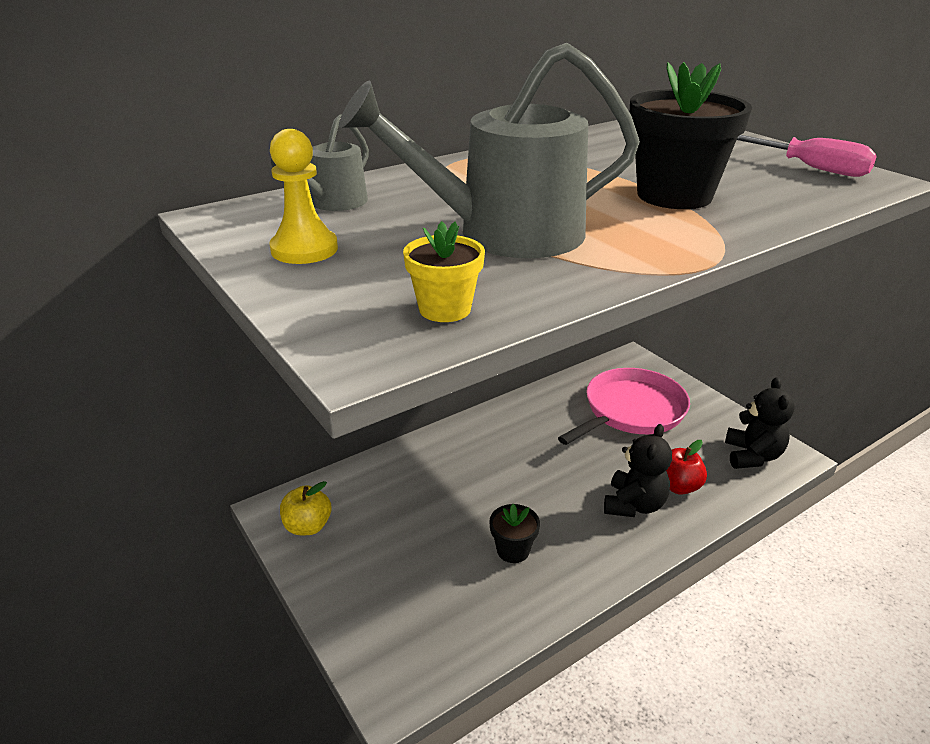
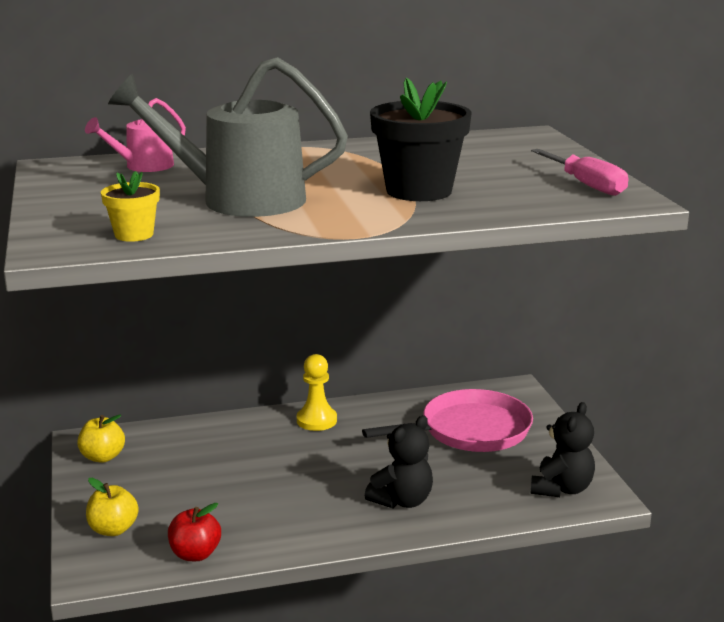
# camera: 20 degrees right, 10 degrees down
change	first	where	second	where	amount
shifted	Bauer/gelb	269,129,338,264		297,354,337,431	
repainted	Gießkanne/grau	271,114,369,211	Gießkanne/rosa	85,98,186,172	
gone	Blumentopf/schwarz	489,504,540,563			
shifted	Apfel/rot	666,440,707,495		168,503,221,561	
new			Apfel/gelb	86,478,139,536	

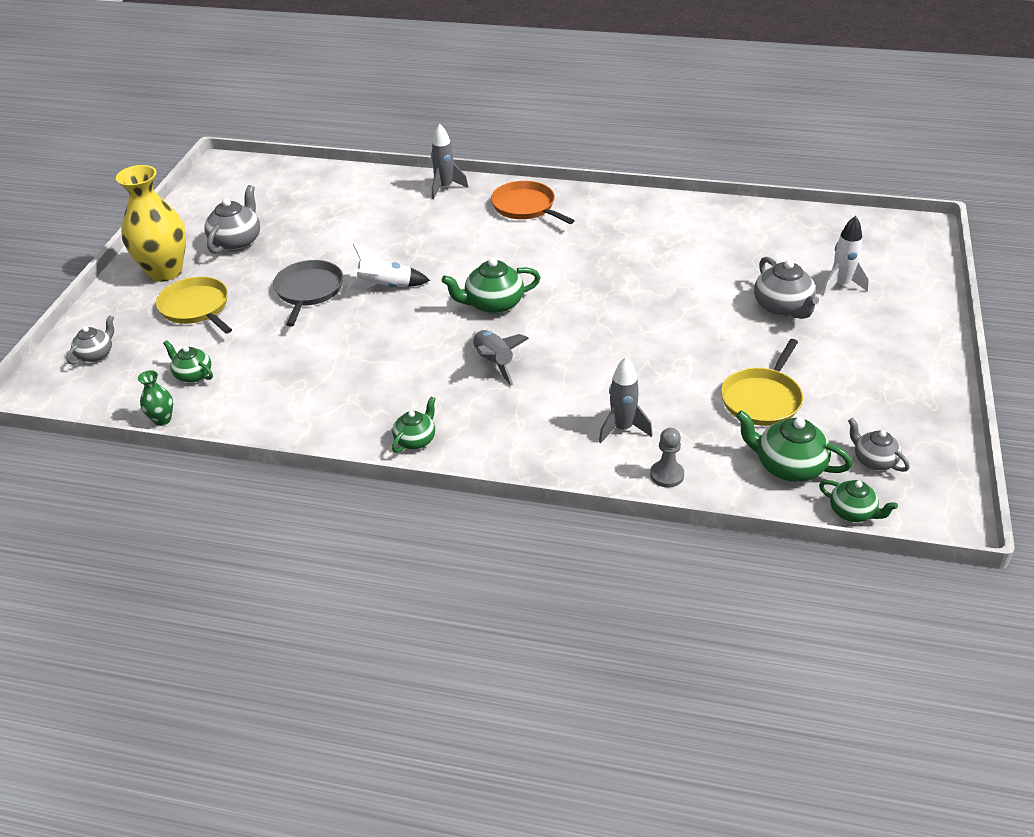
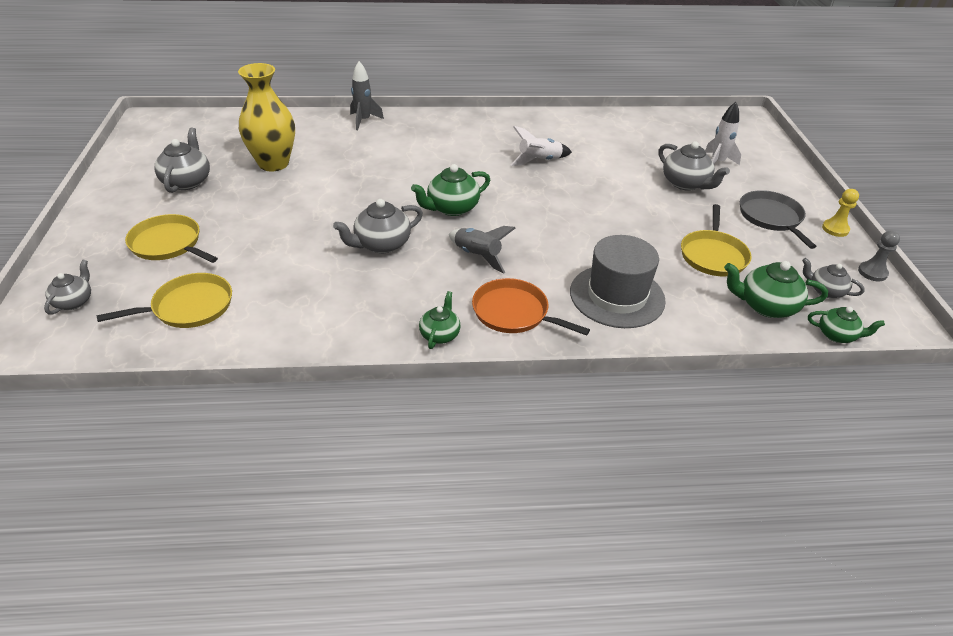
# camera: 20 degrees left, 0 degrees up
change	first	where	second	where	amount
shifted	Vase/gelb	116,165,186,282		238,63,295,171	
gone	Vase/grün	138,370,173,426			
swapped	Teekanne/grün	163,340,213,383	Pfanne/gelb	96,273,232,328	
shifted	Pfanne/grau	273,260,343,326		740,190,817,249	
shifted	Rakete/weiß	347,244,430,291		511,126,572,166	
shifted	Pfanne/orange	491,181,575,224		472,278,590,336	
swapped	Rakete/grau	599,357,653,443	Hut/grau	570,235,666,328	
shifted	Bauer/grau	650,428,684,488		858,231,900,281	
new			Teekanne/grau	333,199,423,253	
new			Bauer/gelb	822,189,859,237	

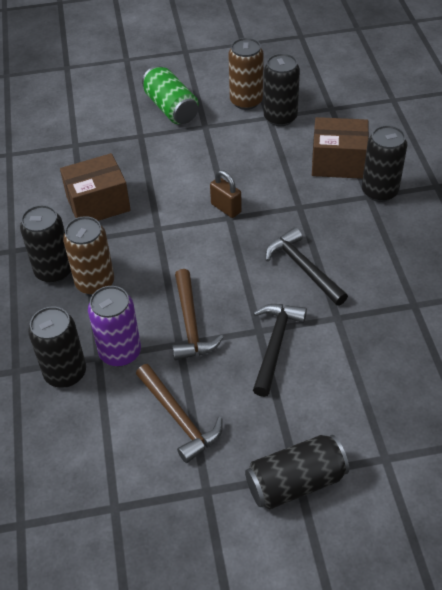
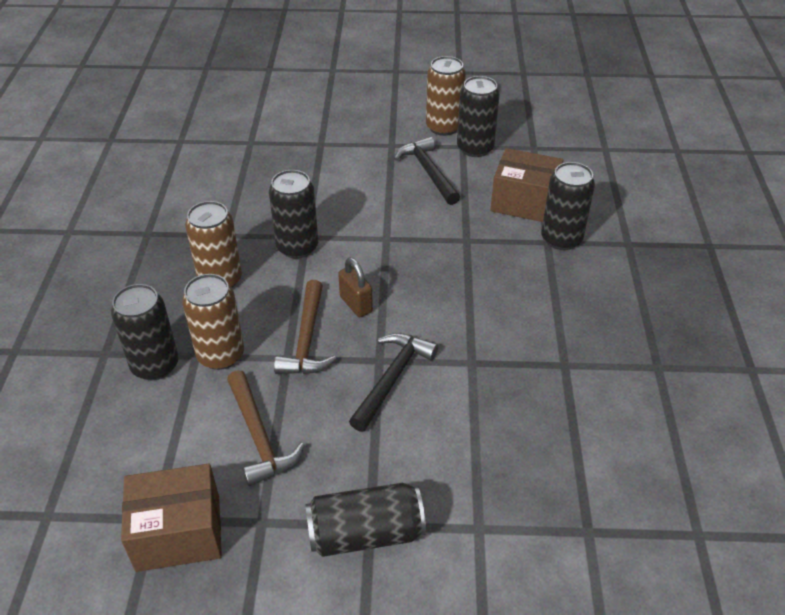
# camera: 10 degrees right, 5 degrees down
change	first	where	second	where	amount
shifted	Dose/schwarz	20,205,71,283		269,170,318,259	
shifted	Schachtel/braun	60,153,131,221		121,464,222,572	
repainted	Dose/lila	88,286,141,366	Dose/braun	182,274,244,370	
gone	Dose/grün	142,66,199,124			
shifted	Vorhängeschloss/braun	210,170,242,218		338,257,373,317	
shifted	Hammer/schwarz	265,227,348,306		394,137,460,205	

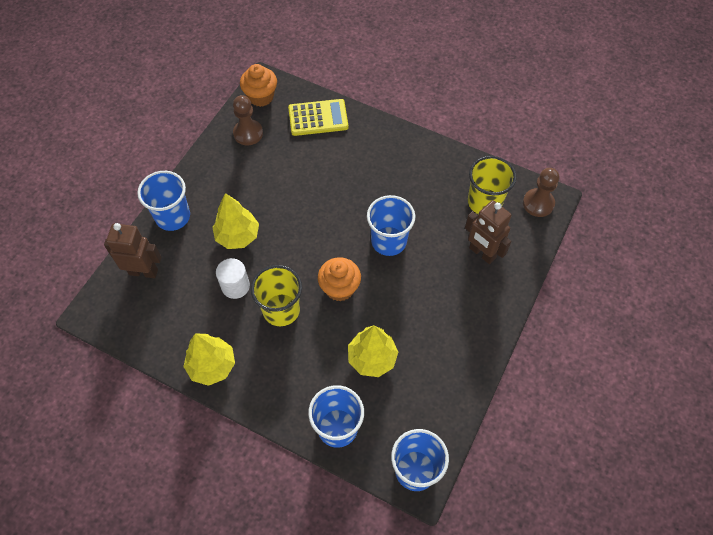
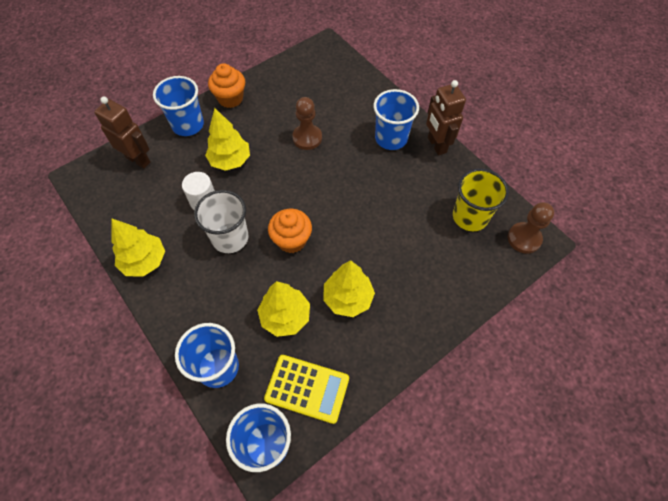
# camera: 25 degrees right, 0 degrees up
change	first	where	second	where	amount
shifted	Bauer/braun	233,95,263,146		292,97,322,150	
shifted	Muffin/orange	240,64,277,107		208,63,245,108	
repainted	Becher/gelb	251,265,302,326	Becher/weiß	194,190,249,253	
shifted	Taschenrechner/gelb	288,99,348,136		264,355,349,424	
shifted	Becher/blau	367,195,415,256		373,89,419,150	
shifted	Roboter/braun	465,200,512,264		426,80,466,155	
new			Baum/gelb	323,260,375,317	

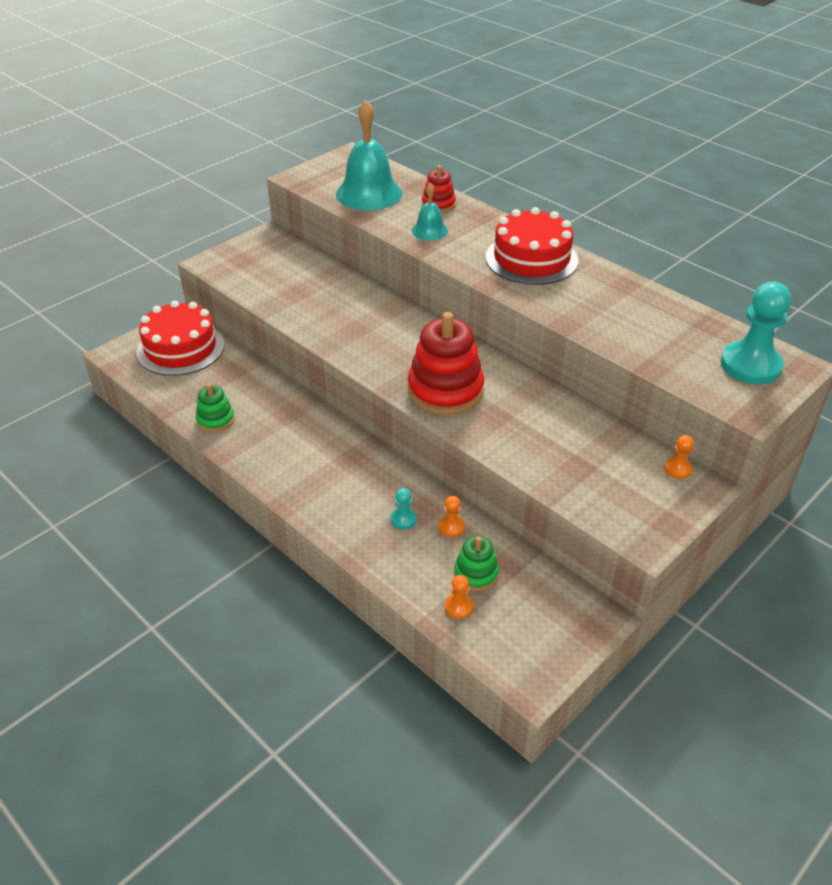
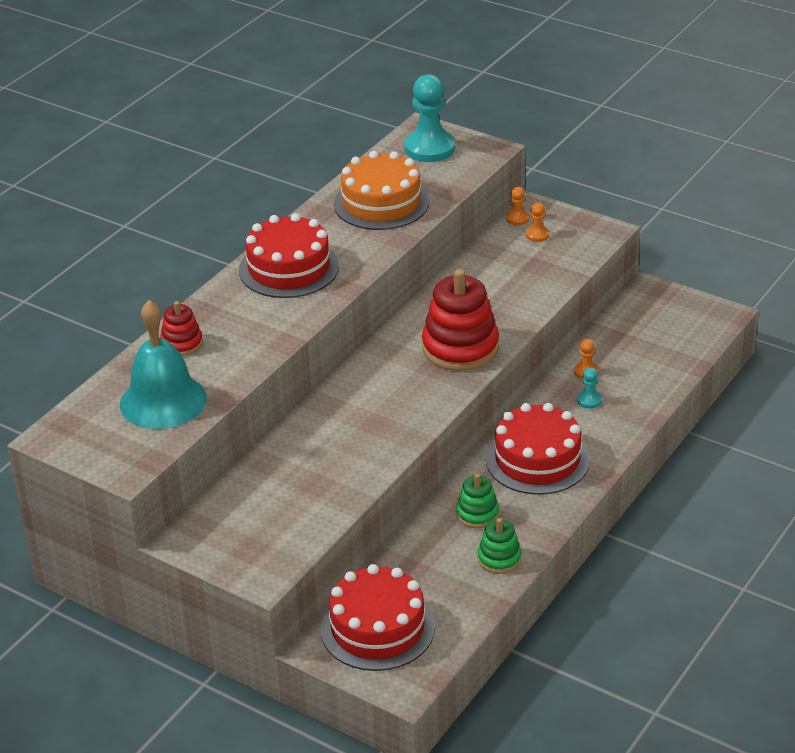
# camera: 100 degrees left, 5 degrees down
change	first	where	second	where	amount
gone	Glocke/türkis	412,183,448,240			
shifted	Bauer/orange	445,575,474,619		526,203,549,242	
shifted	Stapelspielzeug/grün	454,536,499,591		456,474,499,528	
new			Kuchen/orange	334,151,429,230	
new			Kuchen/rot	486,403,590,495	

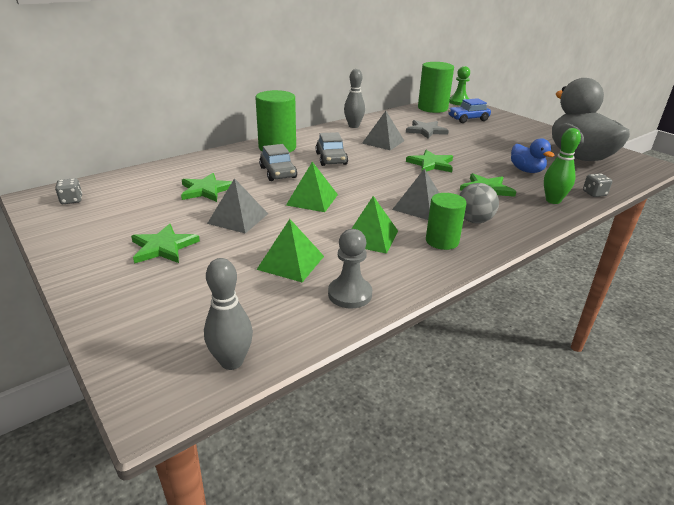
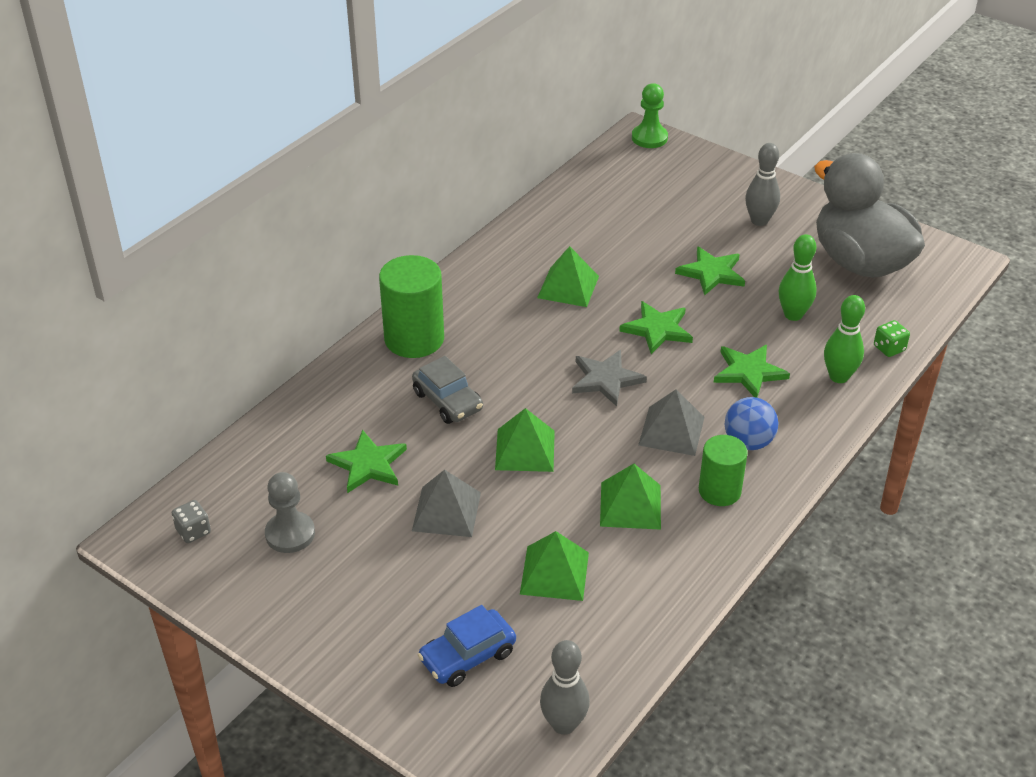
# camera: 15 degrees left, 10 degrees up
change	first	where	second	where	amount
shifted	Stern/grün	131,224,200,264		675,246,745,296	
gone	Auto/grau	316,132,348,166			
shifted	Bauer/grau	328,229,372,309		265,472,315,553	
shifted	Bowlingkegel/grau	344,69,365,128		745,143,780,226	
repainted	Pyramide/grau	362,111,404,150	Pyramide/grün	537,246,599,307	
shifted	Stern/grau	406,120,449,139		572,350,647,407	
gone	Vollzylinder/grün	418,62,454,113			
shifted	Auto/blau	448,98,491,123		418,605,516,687	
repainted	Ball/grau	459,183,499,223	Ball/blau	724,397,778,450	
swapped	Ente/blau	511,138,555,173	Bowlingkegel/grün	779,234,817,321	
repainted	Spielwürfel/grau	583,173,612,197	Spielwürfel/grün	874,320,910,357	

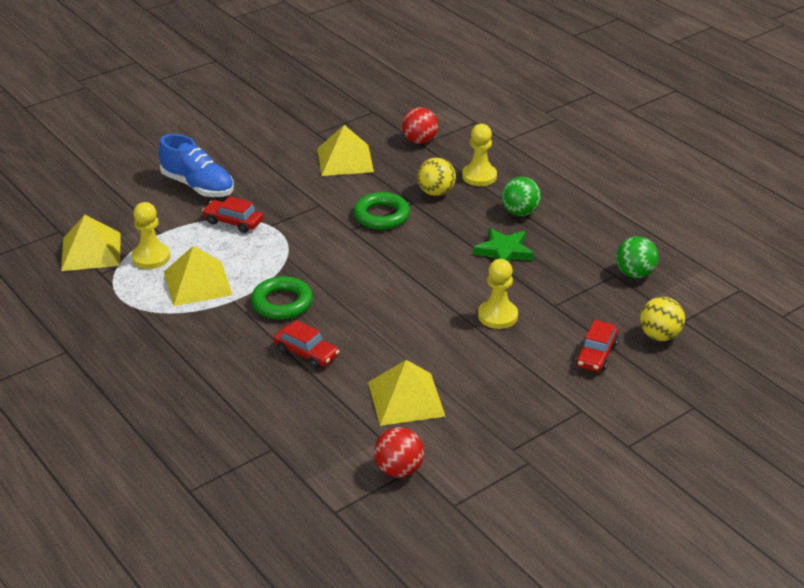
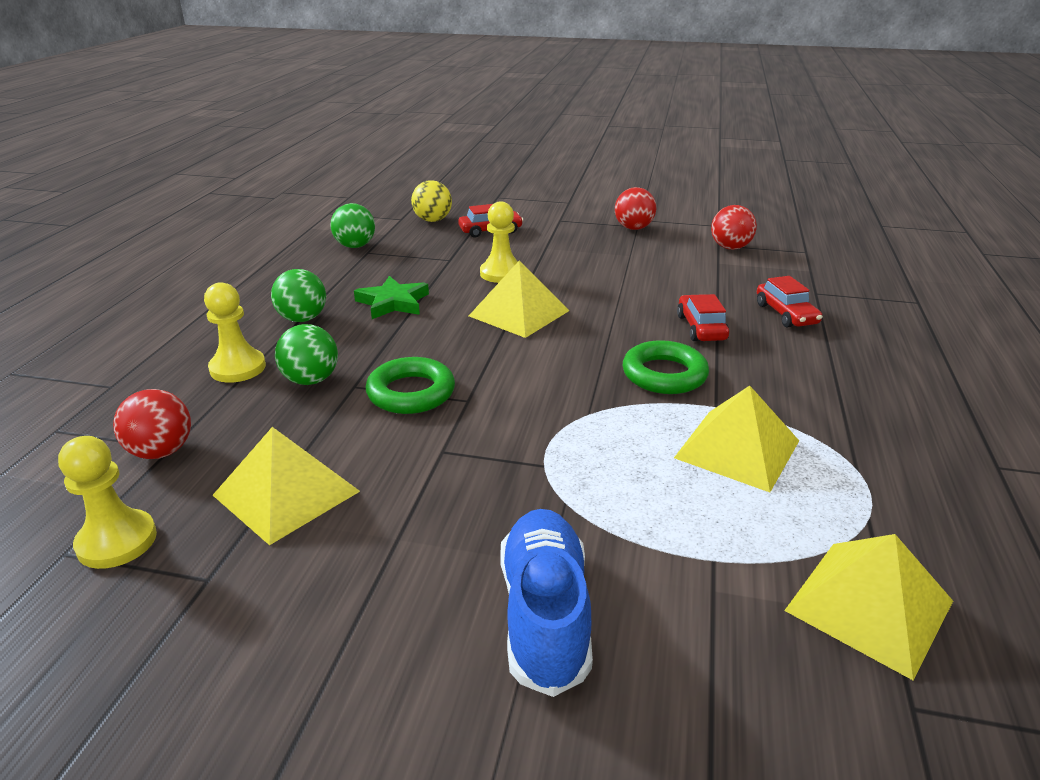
# camera: 130 degrees left, 5 degrees down
change	first	where	second	where	amount
shifted	Bauer/gelb	132,202,170,269		58,436,157,569	
shifted	Auto/rot	202,196,263,233		757,276,823,328	
shifted	Pyramide/gelb	368,360,446,426		469,261,569,338	
repainted	Ball/gelb	417,158,456,196	Ball/grün	275,324,338,385	
new			Ball/rot	615,187,656,230	

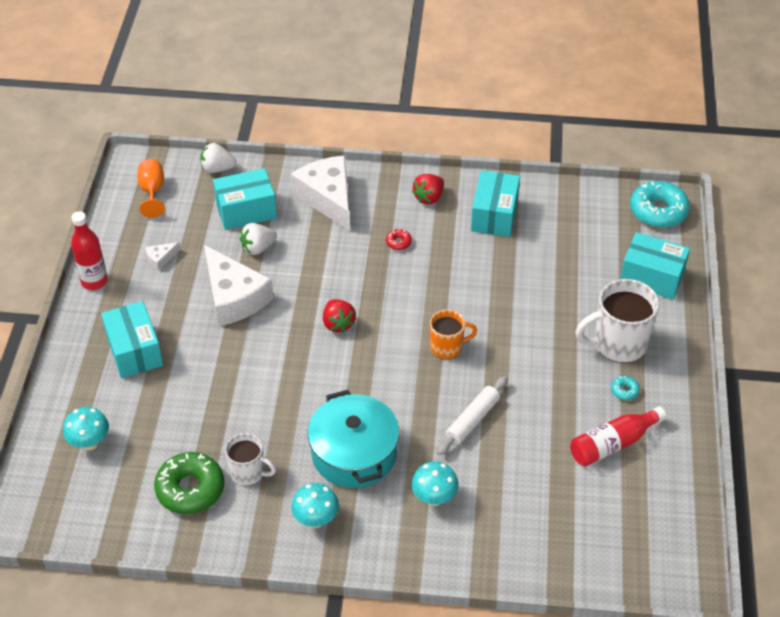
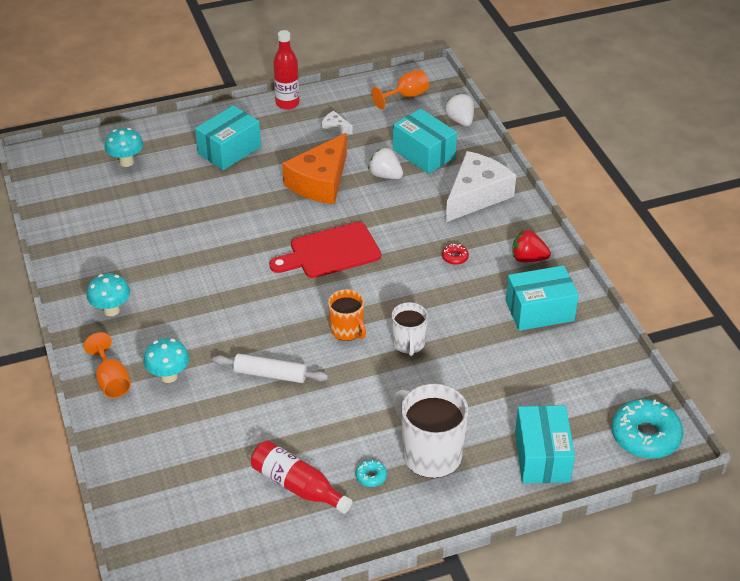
# camera: 65 degrees right, 5 degrees down
change	first	where	second	where	amount
gone	Donut/grün	154,452,224,514			
repainted	Käse/weiß	204,245,274,326	Käse/orange	282,133,347,204	
shifted	Tasse/weiß	225,433,276,486		391,302,428,356	
gone	Kochtopf/türkis	308,390,400,488			
swapped	Erdbeere/rot	323,299,356,333	Schneidebrett/rot	269,222,381,278	
new			Kelch/orange	84,332,131,398	

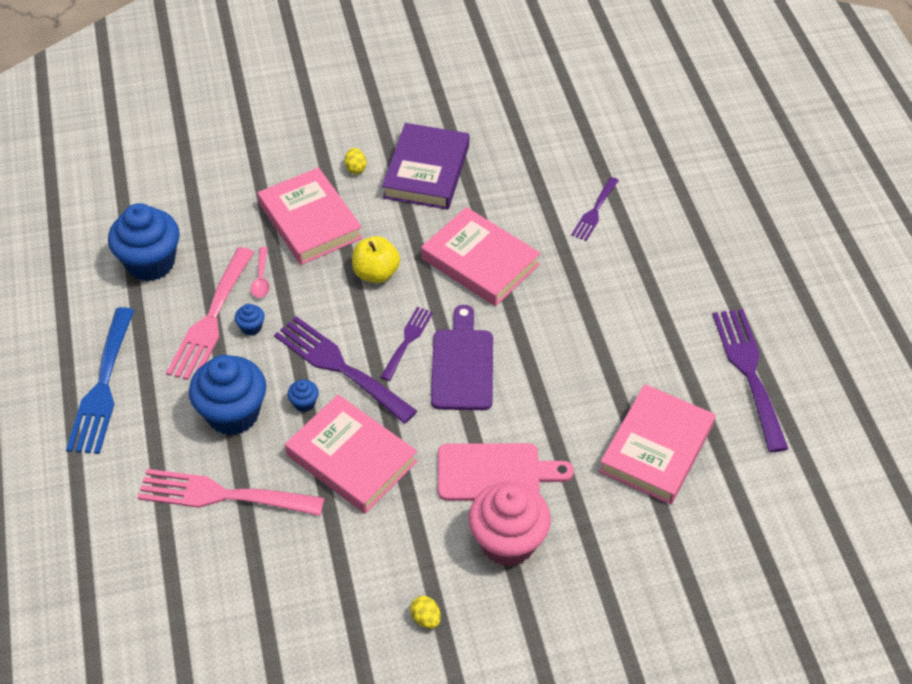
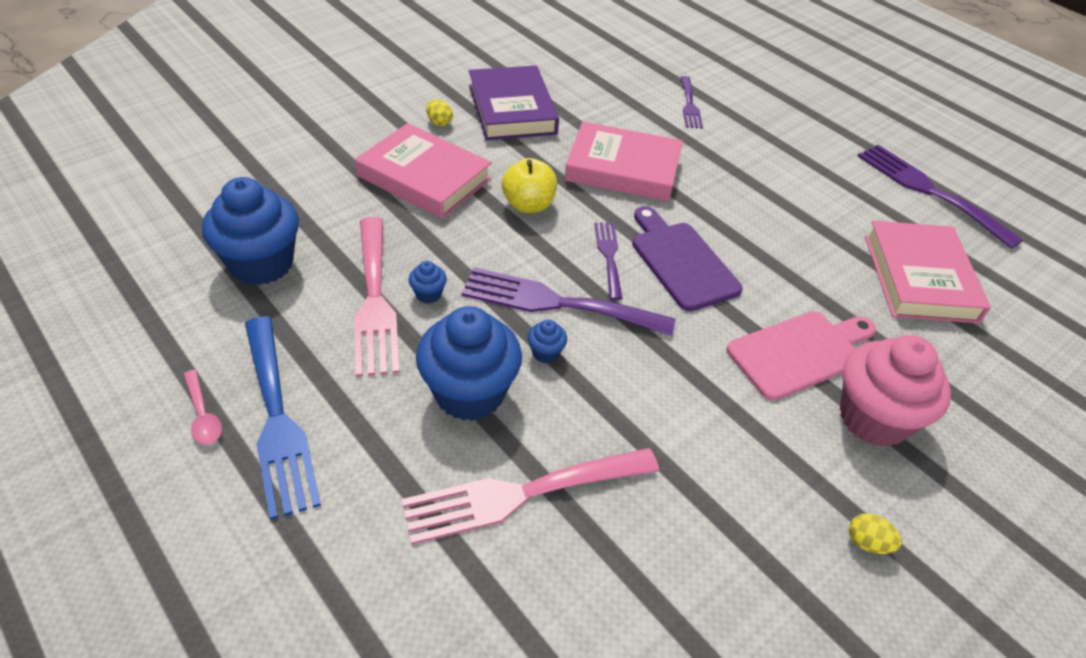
# camera: 30 degrees left, 5 degrees down
change	first	where	second	where	amount
shifted	Löffel/rosa	251,247,270,298		184,370,222,445	
gone	Buch/rosa	285,395,418,514			

